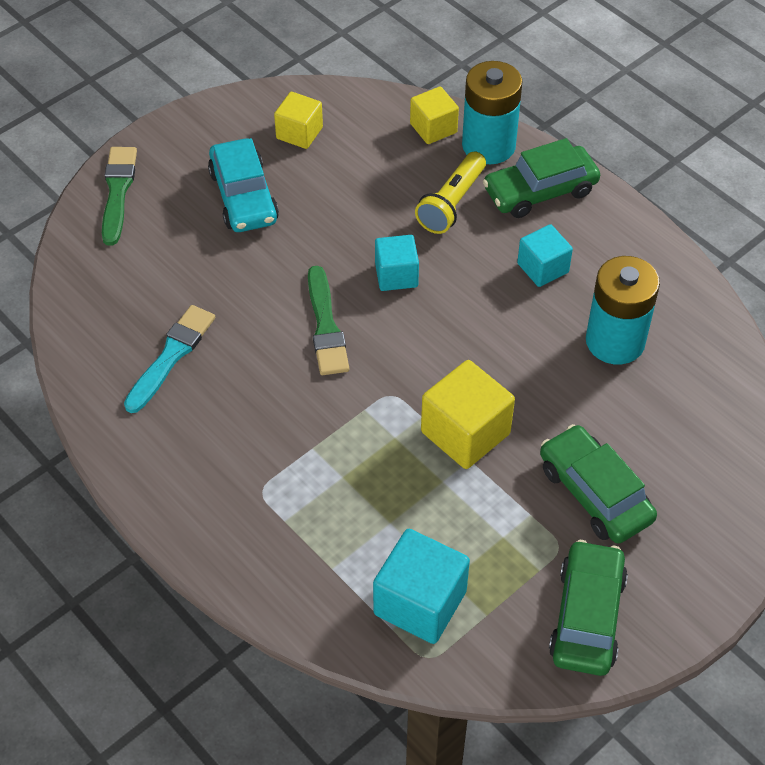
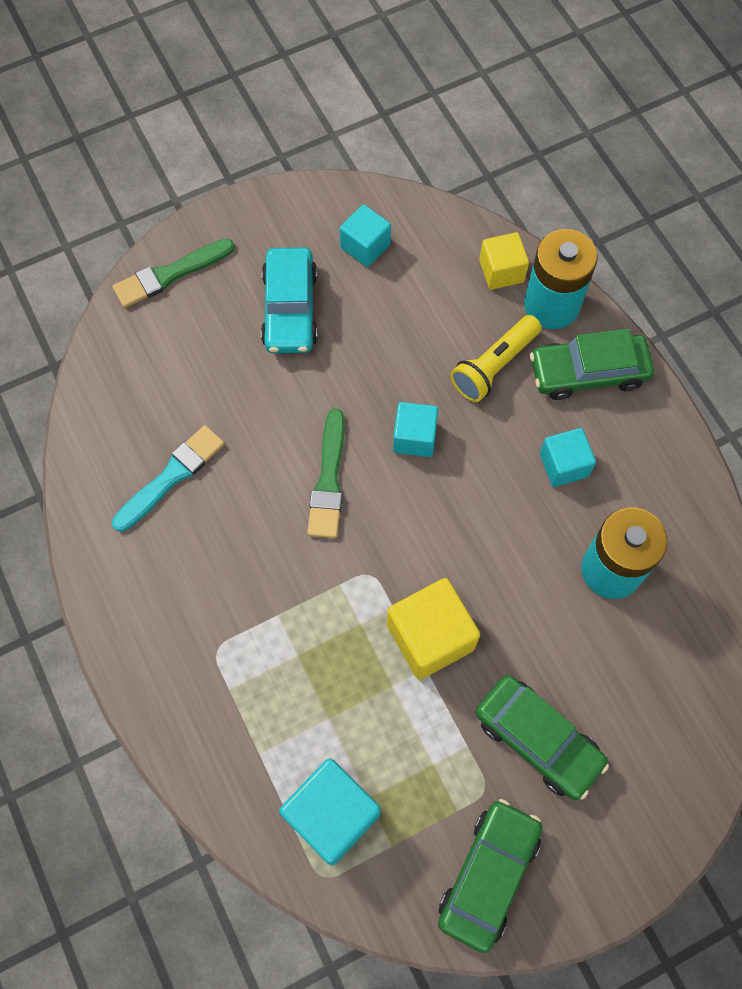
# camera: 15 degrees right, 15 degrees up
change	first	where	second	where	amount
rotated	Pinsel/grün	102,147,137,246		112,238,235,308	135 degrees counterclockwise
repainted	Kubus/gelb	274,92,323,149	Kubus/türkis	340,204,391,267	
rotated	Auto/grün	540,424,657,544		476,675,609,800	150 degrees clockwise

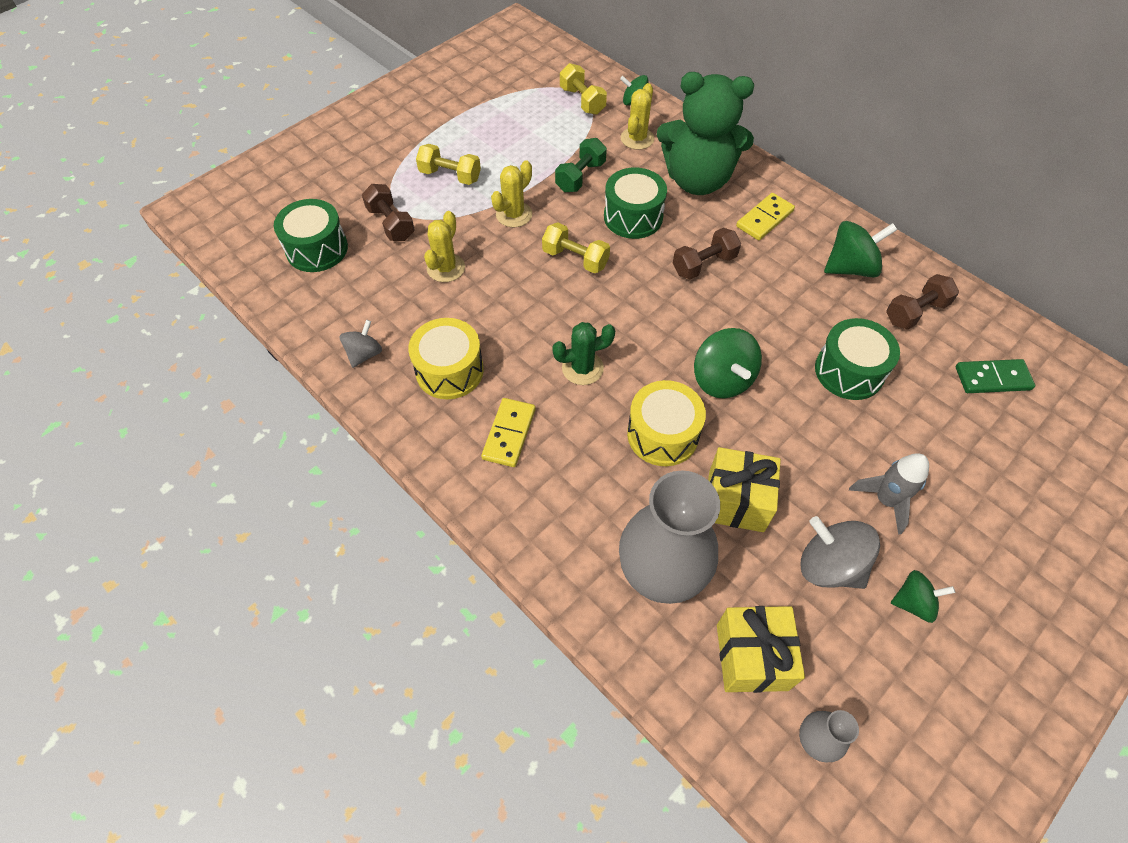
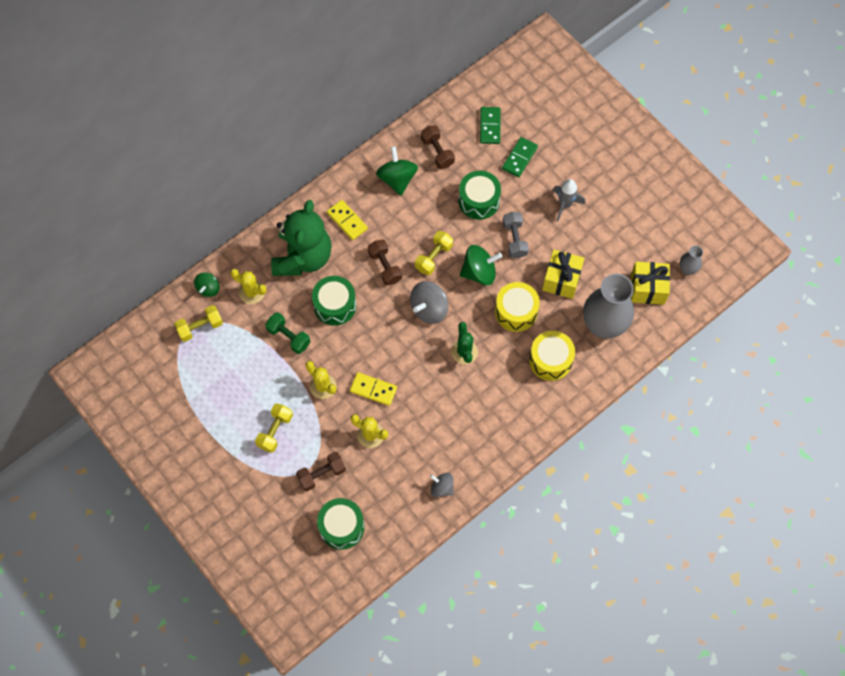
# camera: 85 degrees left, 10 degrees up
change	first	where	second	where	amount
shifted	Trommel/gelb	408,318,484,399		529,331,575,381	
shifted	Dominostein/gelb	481,398,536,467		350,372,397,406	
shifted	Hantel/gelb	542,222,610,273		415,231,453,275	
shifted	Kreisel/grau	801,516,880,589		410,281,448,324	
gone	Kreisel/grün	891,570,955,623			
new			Dominostein/grün	502,137,538,177	
new			Hantel/grau	503,212,529,258	

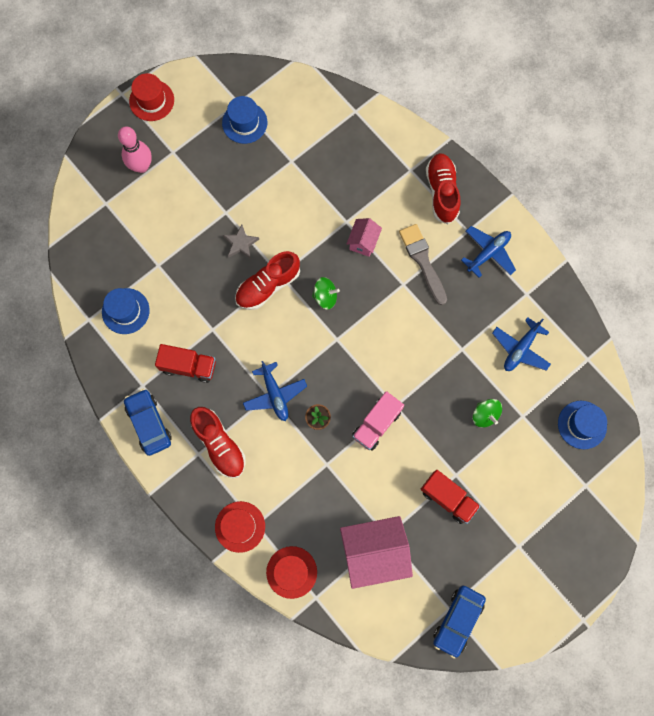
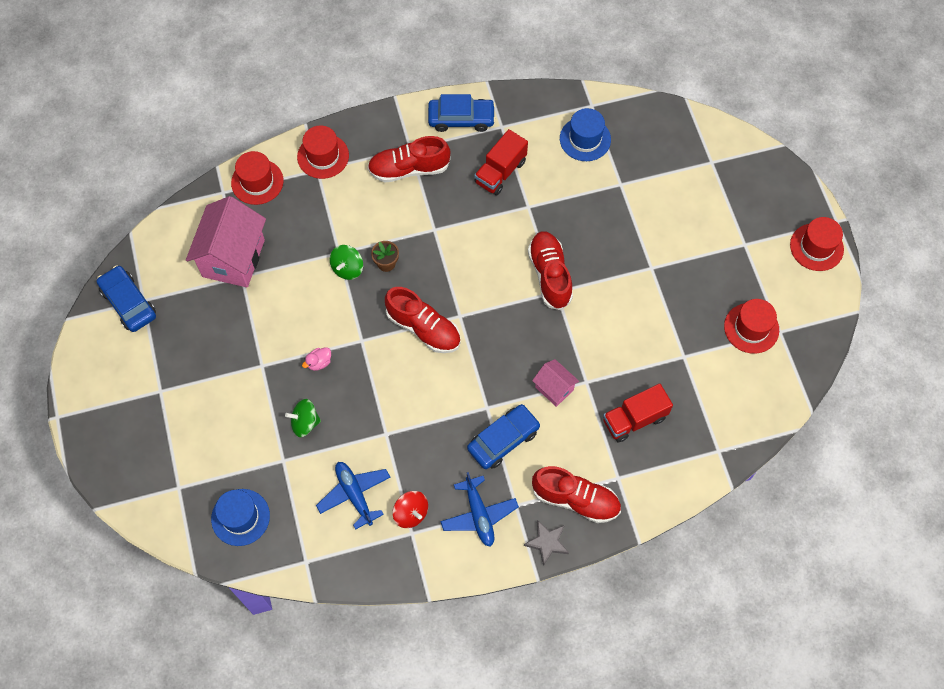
# camera: 115 degrees right, 10 degrees down
change	first	where	second	where	amount
gone	Bowlingkegel/rosa	118,127,152,173			
repainted	Hut/blau	222,96,267,144	Hut/rot	724,299,779,354	
shifted	Stern/grau	223,225,259,259		524,520,569,566	
gone	Flugzeug/blau	243,361,307,421			
shifted	Kreisel/grün	312,277,340,310		330,245,363,280	
gone	Lastwagen/rosa	352,391,404,451			
swapped	Pinsel/grau	399,224,447,305	Auto/blau	467,404,540,469	
shifted	Lastwagen/rot	421,470,480,524		603,384,673,442	
new			Ente/rosa	302,347,331,371	
new			Schuh/rot	385,287,461,353	
new			Kreisel/rot	393,491,428,528	

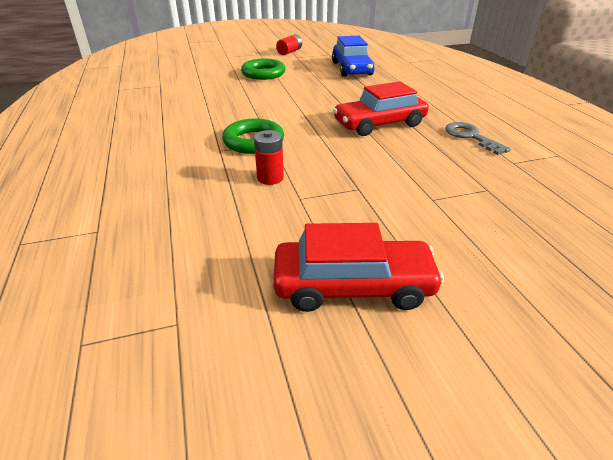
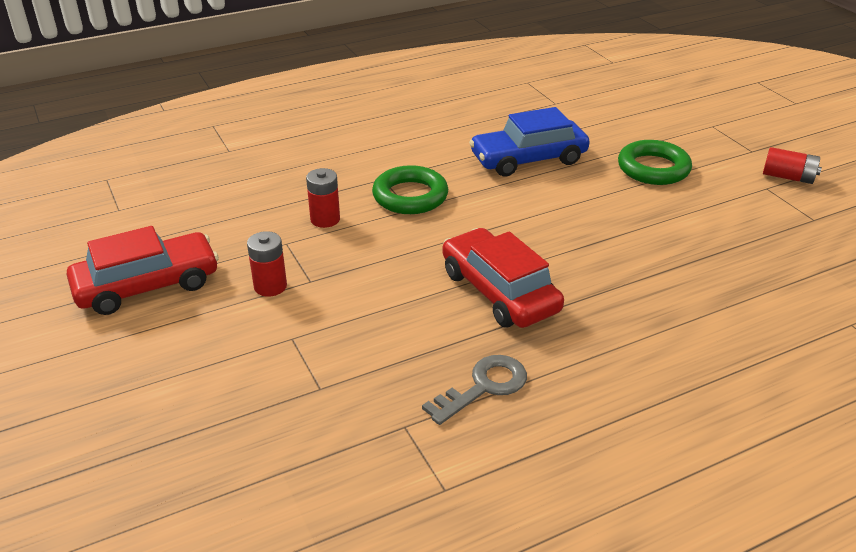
# camera: 80 degrees right, 0 degrees up
change	first	where	second	where	amount
rotated	Auto/rot	273,223,444,312		67,226,219,315	105 degrees counterclockwise
shifted	Auto/blau	332,36,375,77		469,107,589,176	
new			Batterie/rot	247,231,287,297	

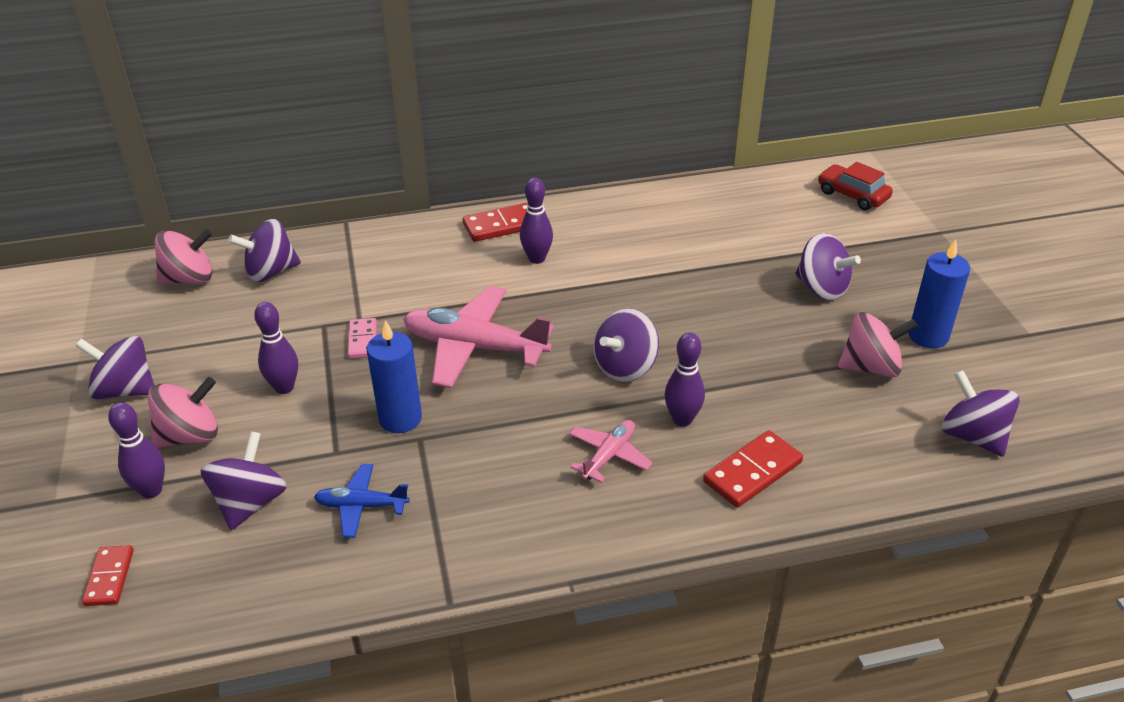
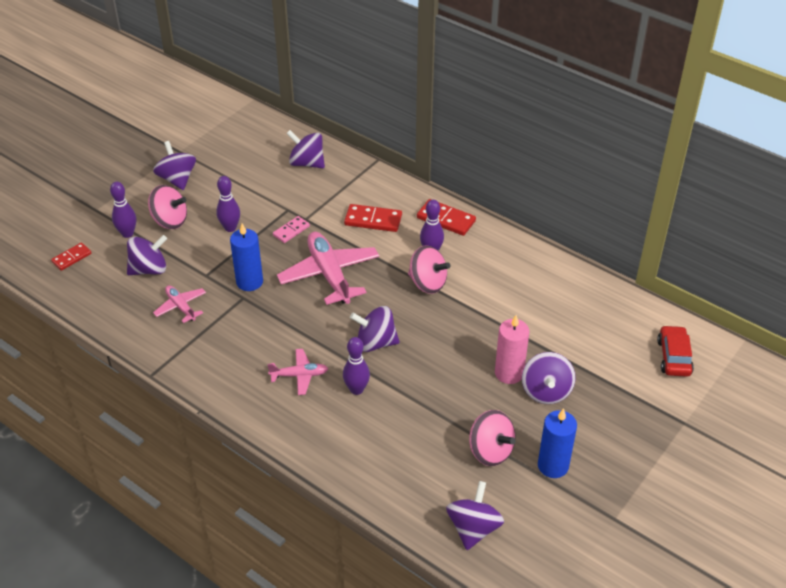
# camera: 50 degrees right, 5 degrees up
change	first	where	second	where	amount
shifted	Kreisel/rosa	155,229,212,284		408,245,451,294	
repainted	Flugzeug/blau	314,464,410,538	Flugzeug/rosa	153,285,206,323	
shifted	Dominostein/rot	703,430,803,508		344,204,402,232	
new			Kerze/rosa	495,315,529,384	

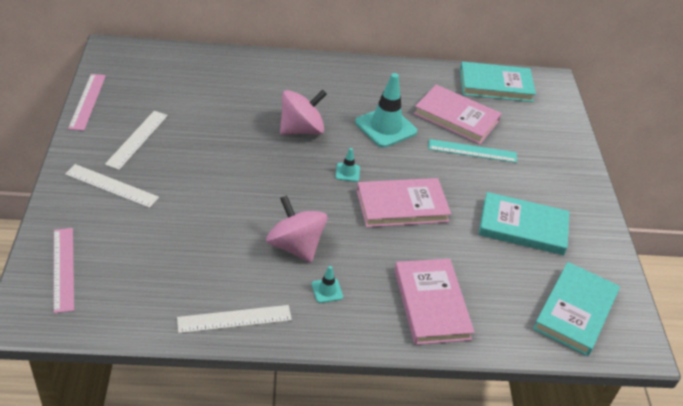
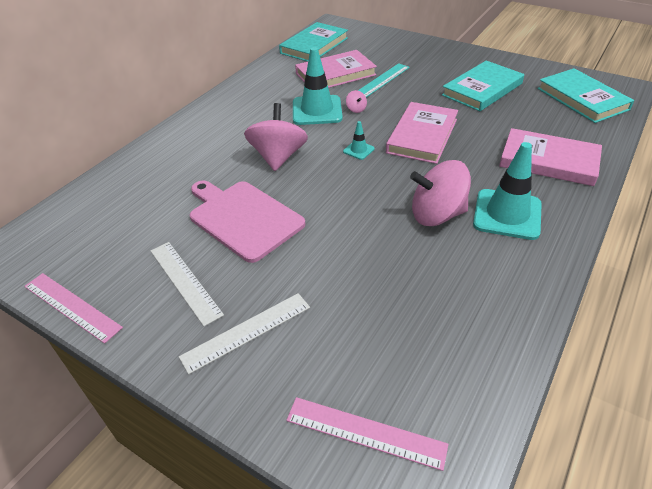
# camera: 50 degrees left, 0 degrees up
change	first	where	second	where	amount
gone	Lineal/weiß	177,305,292,333			
scaled	Leitkegel/türkis	312,266,343,303		473,142,542,240	x2.18
new			Schneidebrett/rosa	190,180,305,263	
new			Kreisel/rosa	346,90,367,113	

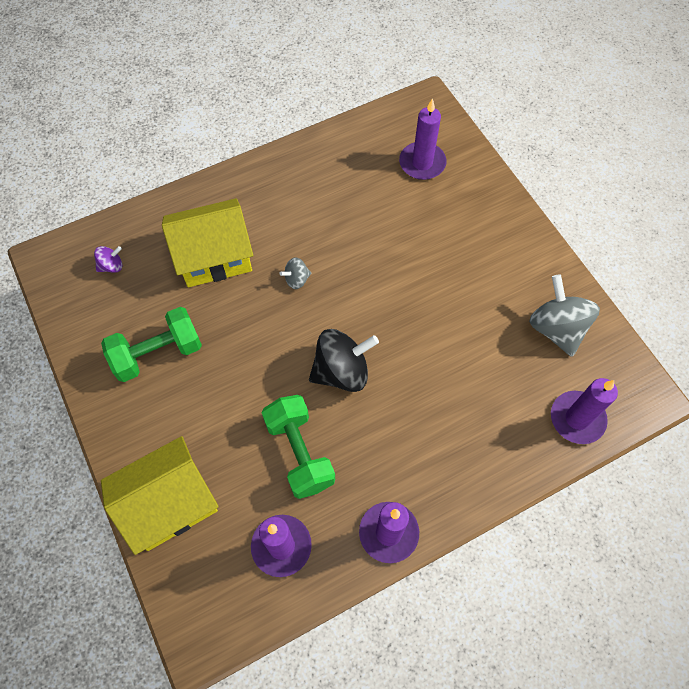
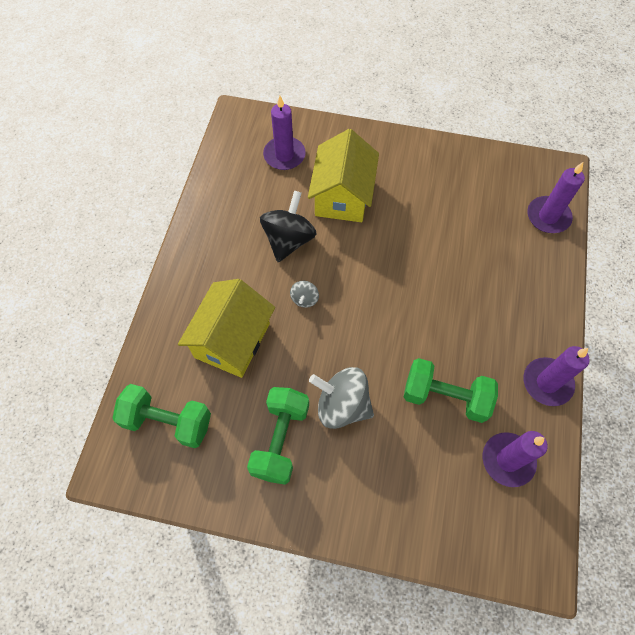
# camera: 50 degrees left, 0 degrees up
change	first	where	second	where	amount
swapped	Kreisel/lila	94,246,122,273	Hantel/grün	112,384,211,448	
shifted	Haus/gelb	101,436,219,555		308,129,379,222	
shifted	Kreisel/schwarz	309,329,379,392		260,190,316,262	
shifted	Kreisel/grau	529,274,600,357		309,367,374,429	

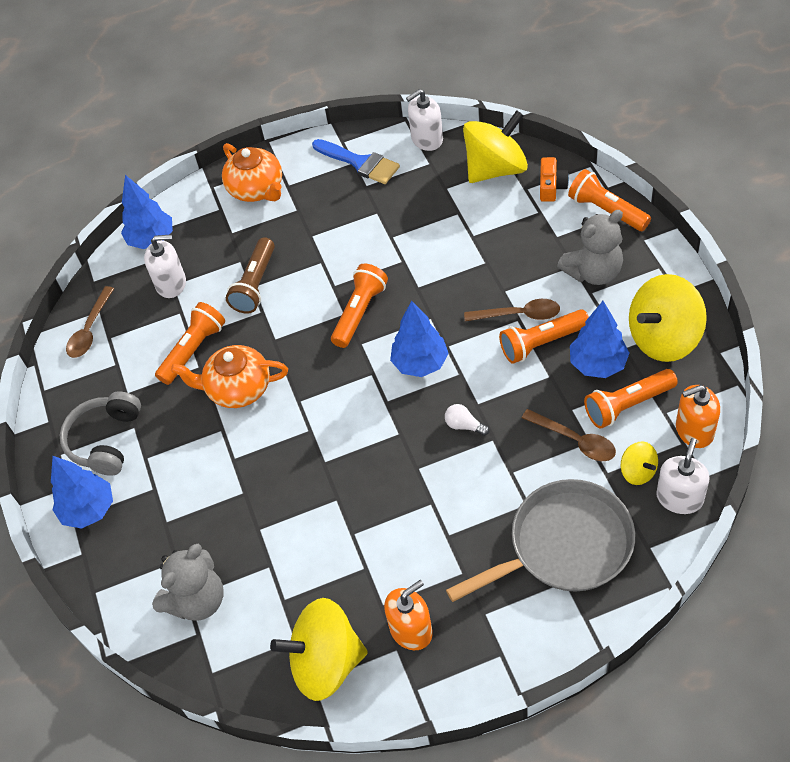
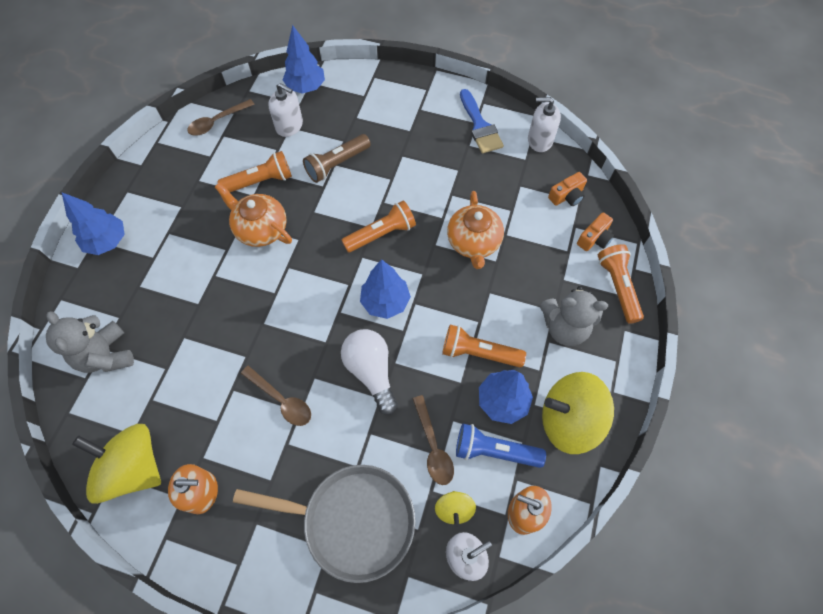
# camera: 30 degrees right, 10 degrees up
change	first	where	second	where	amount
gone	Kopfhörer/grau	60,392,141,476			
rotated	Teddybär/grau	152,544,224,621		46,311,134,373	75 degrees clockwise
shifted	Teekanne/orange	222,143,282,202		447,191,504,269	
scaled	Glühbirne/weiß	445,404,489,436		341,329,398,415	x2.11
swapped	Kreisel/gelb	463,110,528,183	Kamera/orange	548,172,587,206	
shifted	Löffel/braun	464,299,560,321		241,366,311,426	
repainted	Taschenlampe/orange	584,369,678,429	Taschenlampe/blau	456,424,546,468	

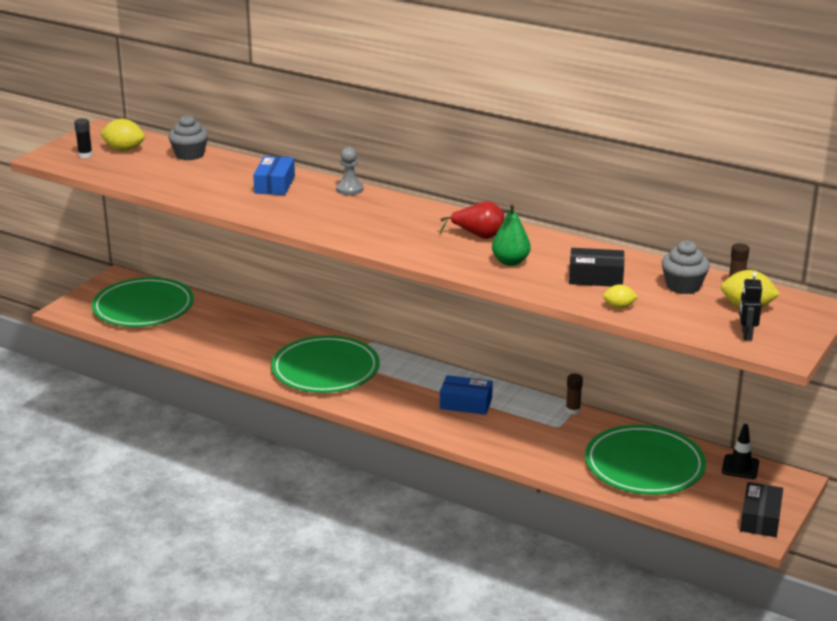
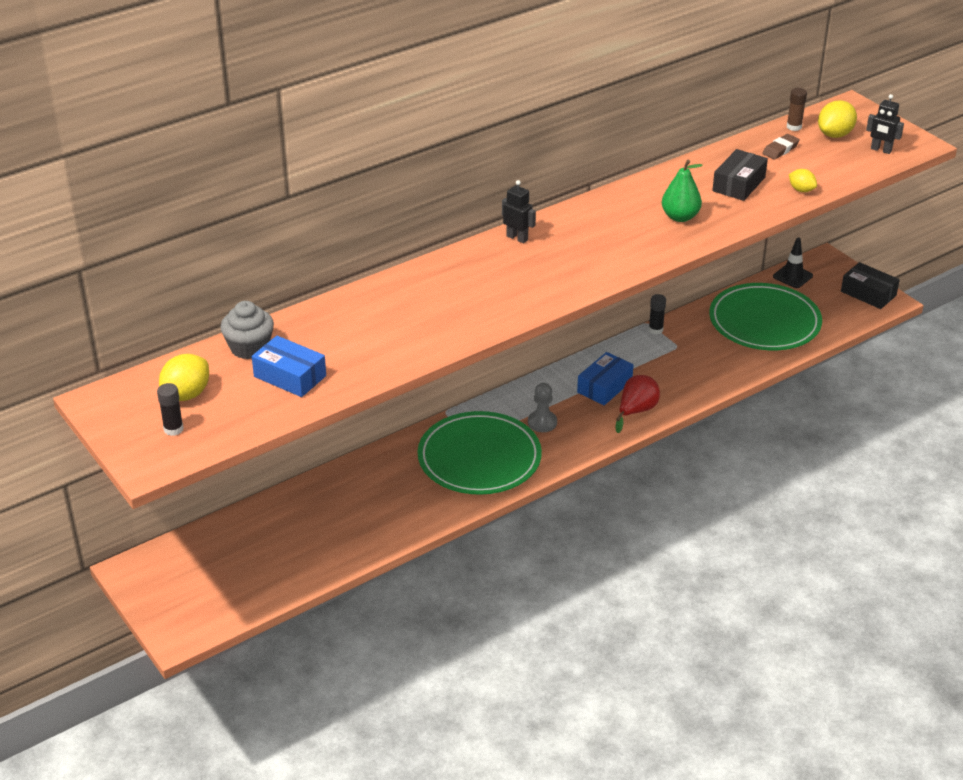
# camera: 65 degrees left, 10 degrees up
change	first	where	second	where	amount
gone	Teller/grün	92,277,194,327			
shifted	Schachtel/blau	253,156,295,195		252,336,326,397	
shifted	Bauer/grau	336,147,363,195		528,383,557,432	
shifted	Birne/rot	440,201,504,239		615,375,660,433	
repainted	Klebestift/braun	566,374,583,415	Klebestift/schwarz	649,294,666,334	
rotated	Zitrone/gelb	603,284,638,309		789,169,817,192	75 degrees counterclockwise
swapped	Muffin/grau	662,240,710,294	Radiergummi/braun	762,134,800,160	
new			Roboter/schwarz	502,180,536,243	

